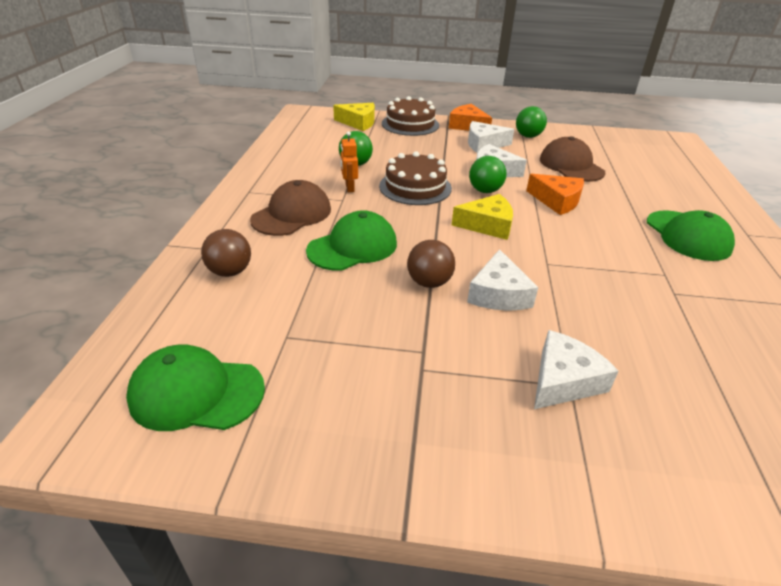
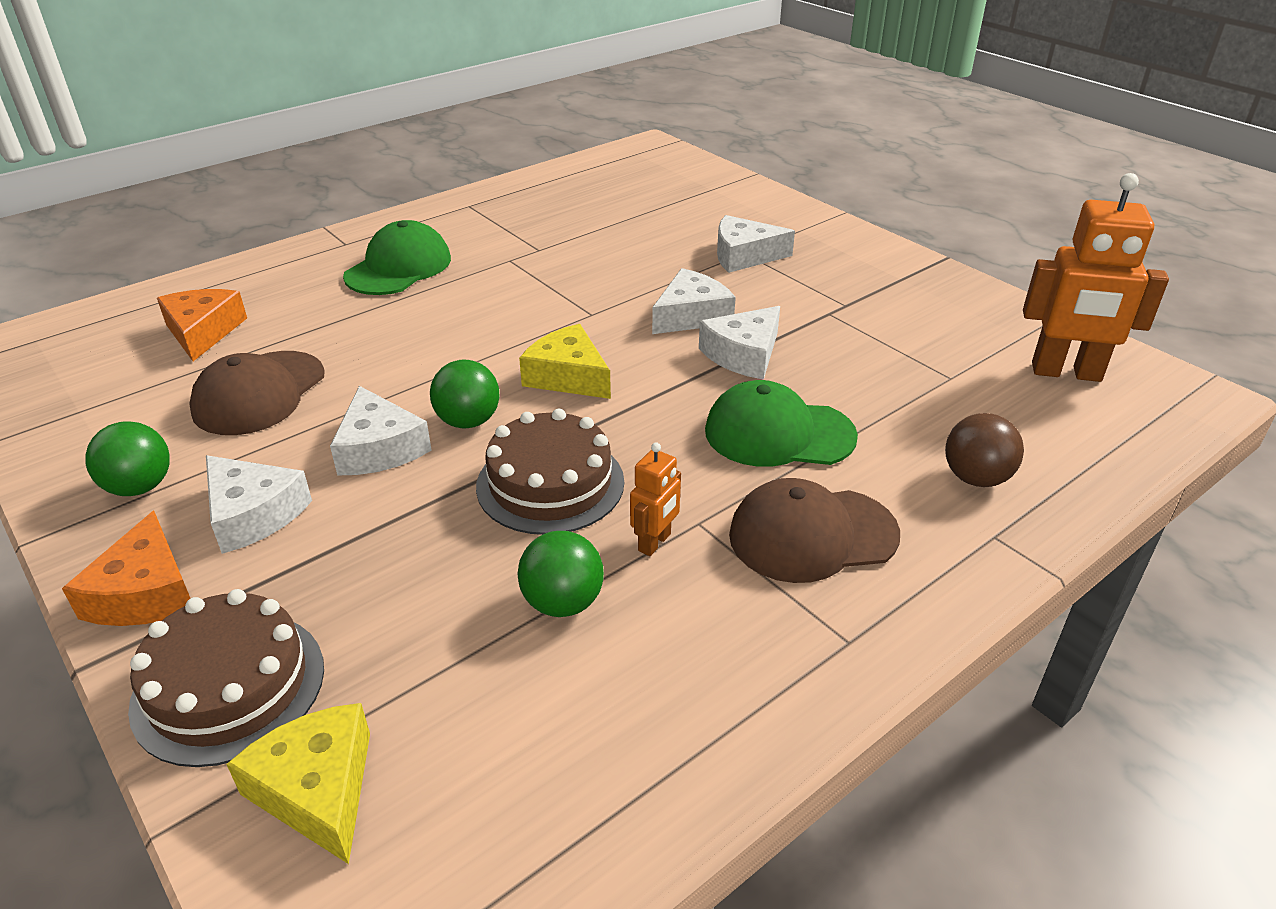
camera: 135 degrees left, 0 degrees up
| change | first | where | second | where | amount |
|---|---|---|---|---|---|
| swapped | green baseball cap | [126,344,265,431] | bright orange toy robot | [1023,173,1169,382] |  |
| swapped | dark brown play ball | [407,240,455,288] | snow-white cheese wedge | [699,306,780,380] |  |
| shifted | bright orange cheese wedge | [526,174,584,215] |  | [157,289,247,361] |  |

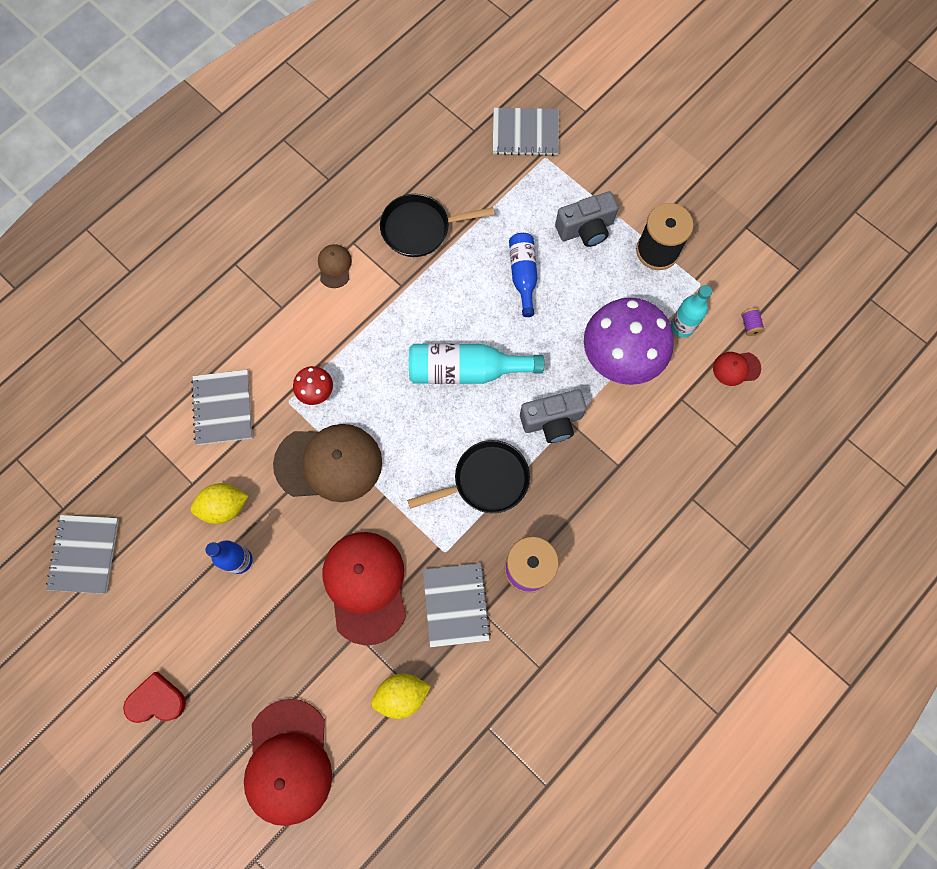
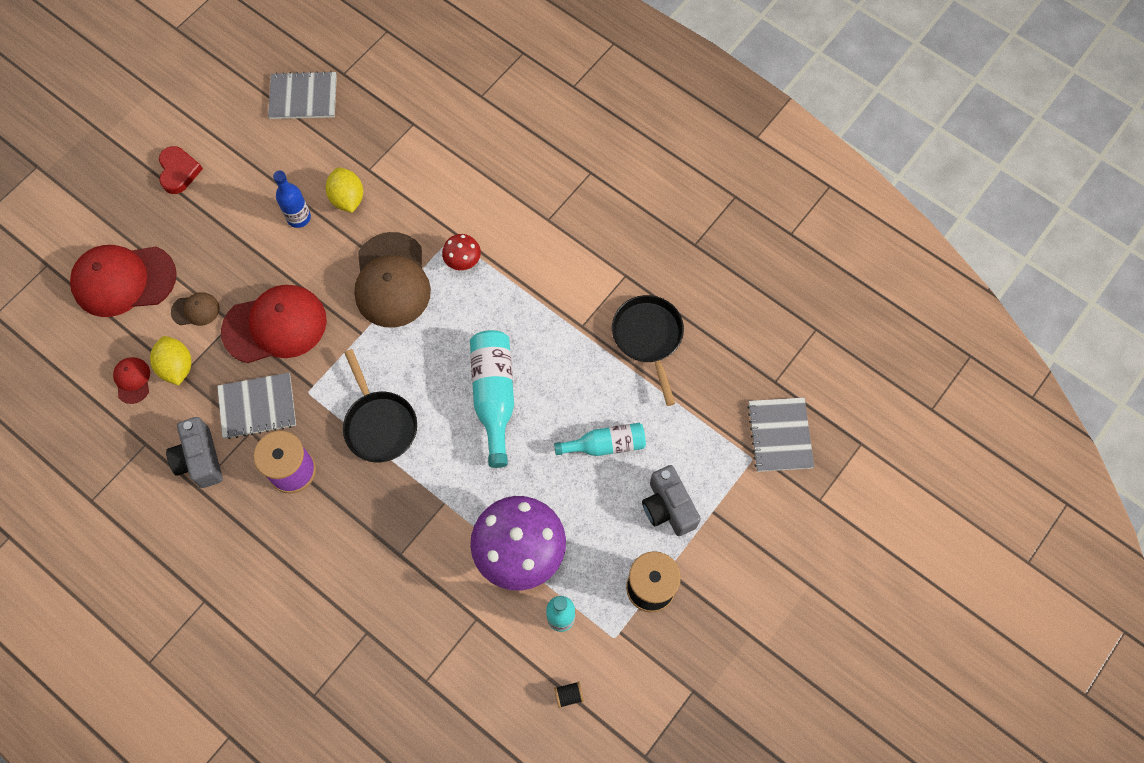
camera: 85 degrees right, 5 degrees down
| change | first | where | second | where | amount |
|---|---|---|---|---|---|
| gone | ash-grey exercise book | [191,370,252,445] |  |  |  |
| shifted | dark brown baseball cap | [318,244,352,288] |  | [171,292,220,326] |  |
| repainted | cobalt bottle | [509,233,537,317] | aqua bottle | [554,423,646,456] |  |
| shifted | ash-grey photo camera | [520,389,586,443] |  | [166,417,223,488] |  |
| shifted | red baseball cap | [713,352,761,386] |  | [113,357,150,404] |  |
| repainted | purple reel of thread | [741,308,765,336] | ebony reel of thread | [554,681,584,708] |  |

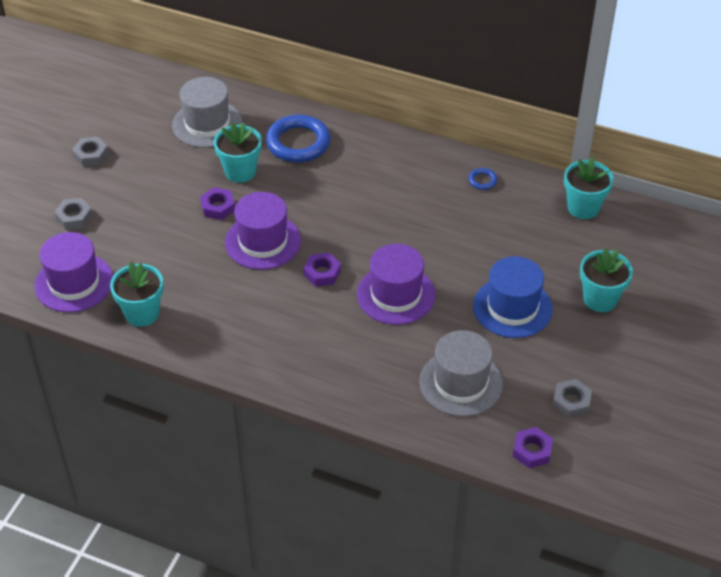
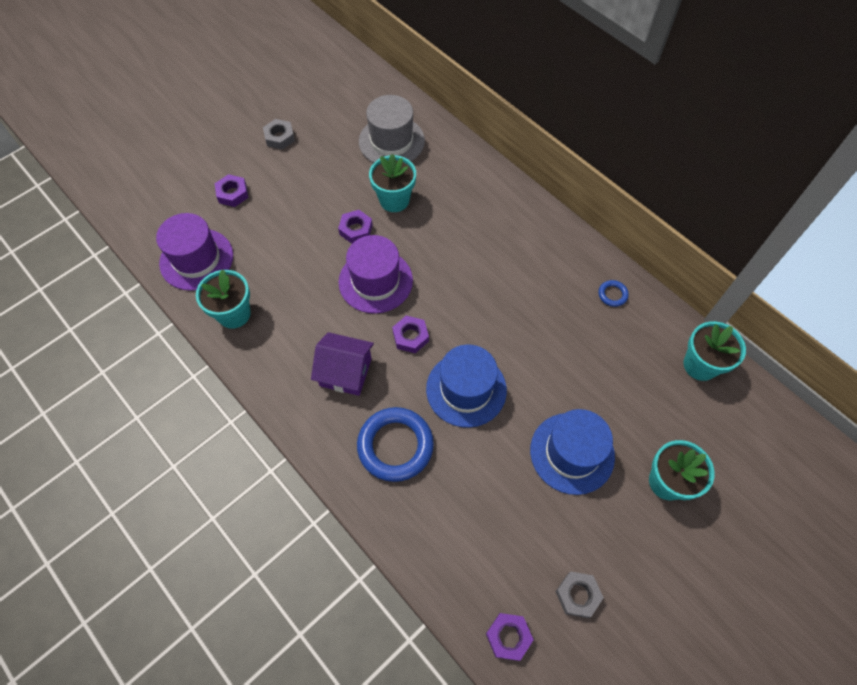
camera: 25 degrees right, 15 degrees up
| change | first | where | second | where | amount |
|---|---|---|---|---|---|
| repainted | ash-grey hexagon nut | [54,198,93,230] | purple hexagon nut | [215,174,249,207] |  |
| shifted | cobalt hoop | [266,115,331,162] |  | [357,407,434,482] |  |
| repainted | purple hat | [357,244,436,325] | cobalt hat | [426,345,507,428] |  |
| gone | ash-grey hat | [419,330,503,417] |  |  |  |
| new |  |  | purple cottage | [311,332,374,396] |  |

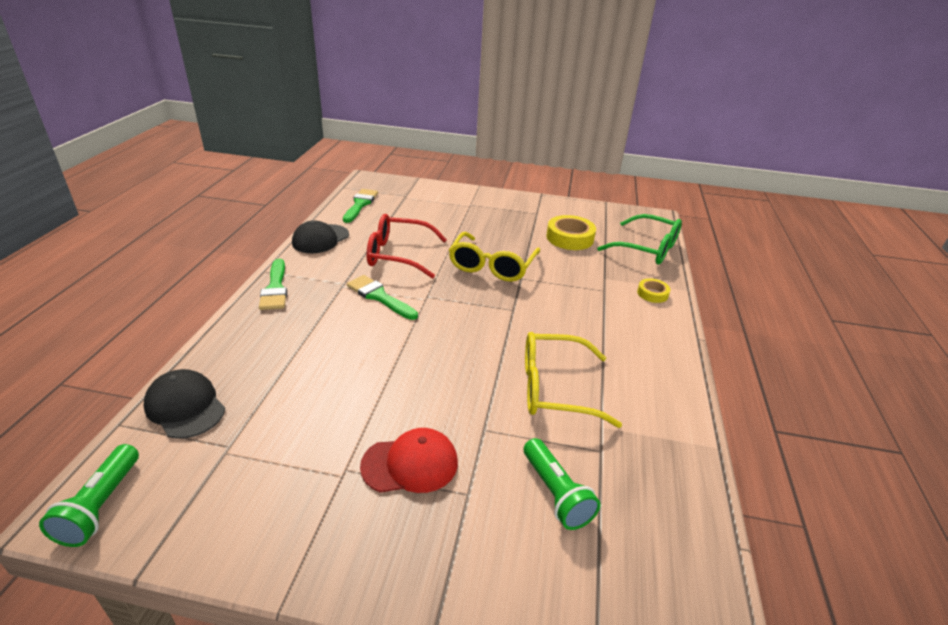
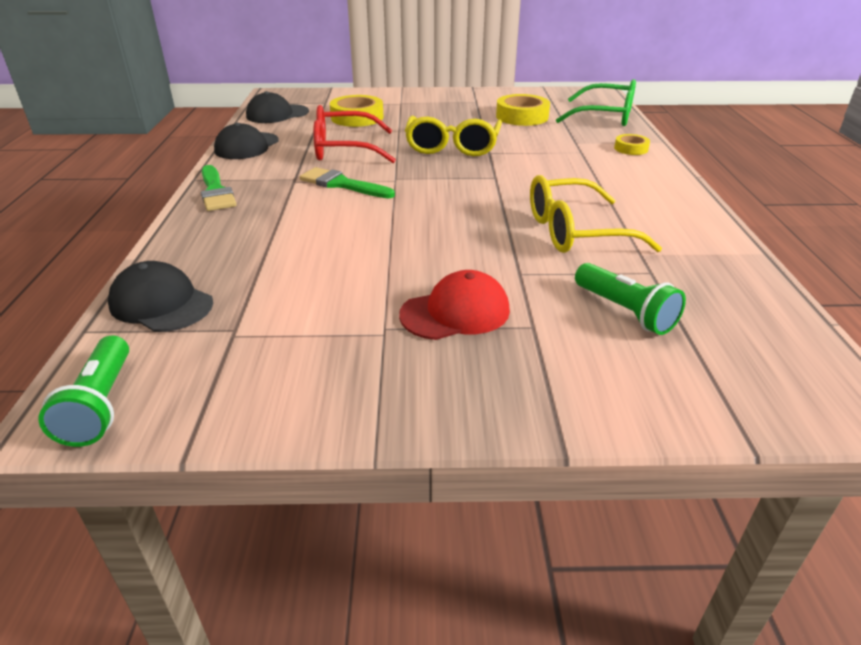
camera: 10 degrees left, 0 degrees up
| change | first | where | second | where | amount |
|---|---|---|---|---|---|
| swapped | green paintbrush | [343,189,378,223] | ebony baseball cap | [246,91,309,123] |  |
| new |  |  | yellow roll of tape | [330,95,383,127] |  |

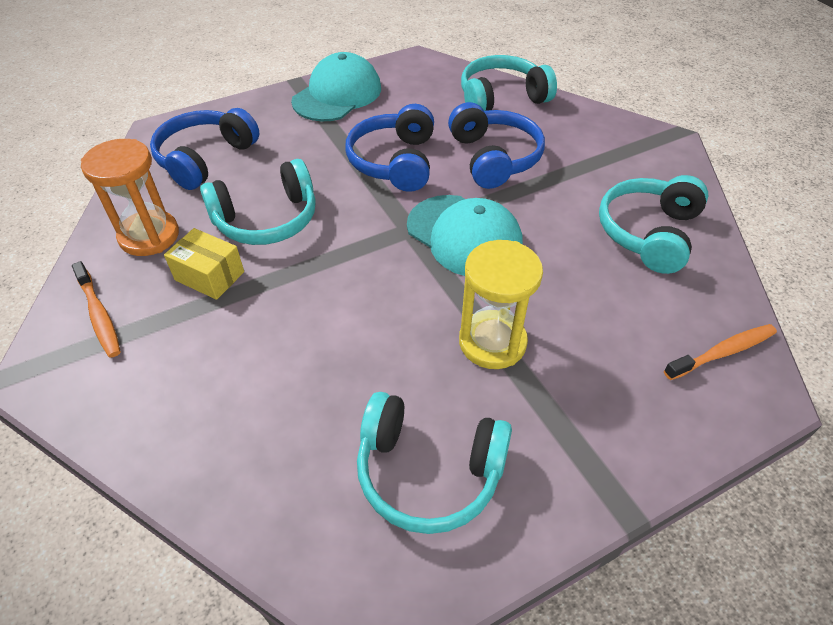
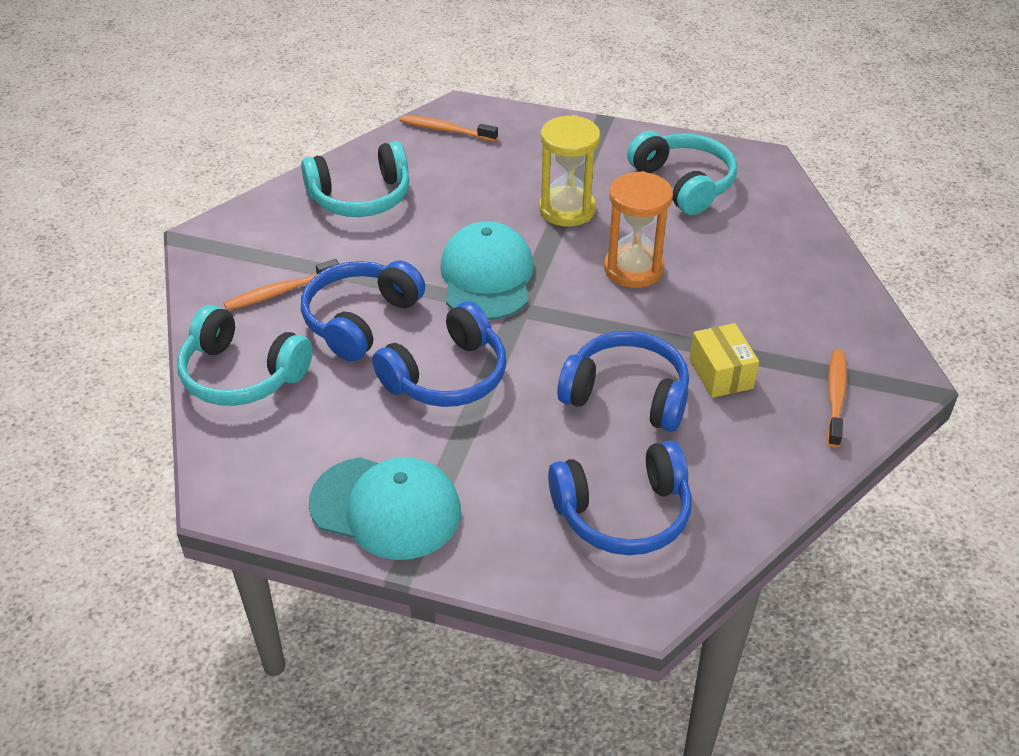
camera: 135 degrees left, 5 degrees down
| change | first | where | second | where | amount |
|---|---|---|---|---|---|
| shifted | bright orange sandglass | [81,139,179,256] |  | [604,171,673,288] |  |
| repainted | aqua headphones | [200,159,316,245] | cobalt headphones | [557,331,689,432] |  |
| rotated | aqua baseball cap | [291,52,381,121] |  | [309,457,461,560] | 150 degrees counterclockwise |
| new |  |  | bright orange tooth brush | [224,259,339,311] |  |

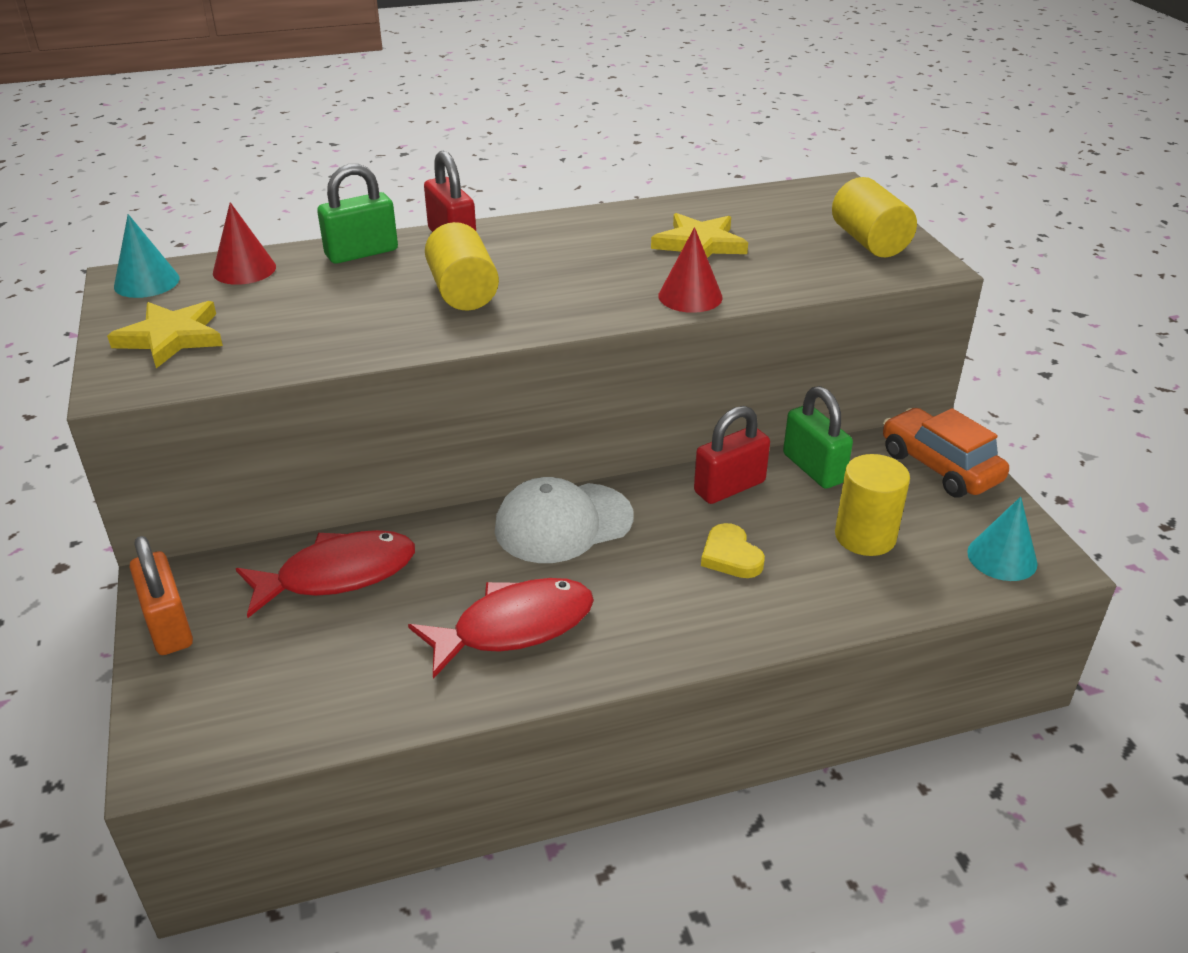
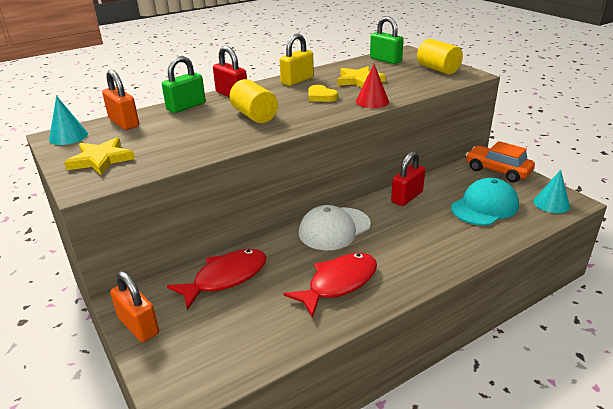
camera: 15 degrees left, 5 degrees down
| change | first | where | second | where | amount |
|---|---|---|---|---|---|
| swapped | red solid cone | [213,202,276,285] | bright orange padlock | [102,70,139,130] |  |
| shifted | yellow heart | [701,523,765,578] |  | [308,85,338,102] |  |
| shifted | green padlock | [783,386,853,489] |  | [370,16,404,64] |  |
| swapped | yellow solid cylinder | [835,454,910,556] | aqua baseball cap | [451,178,519,225] |  |
| new |  |  | yellow padlock | [279,34,314,86] |  |

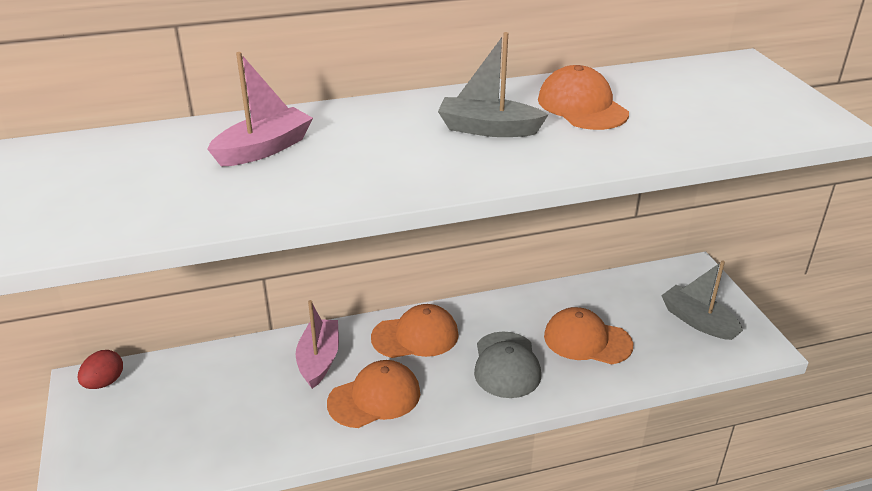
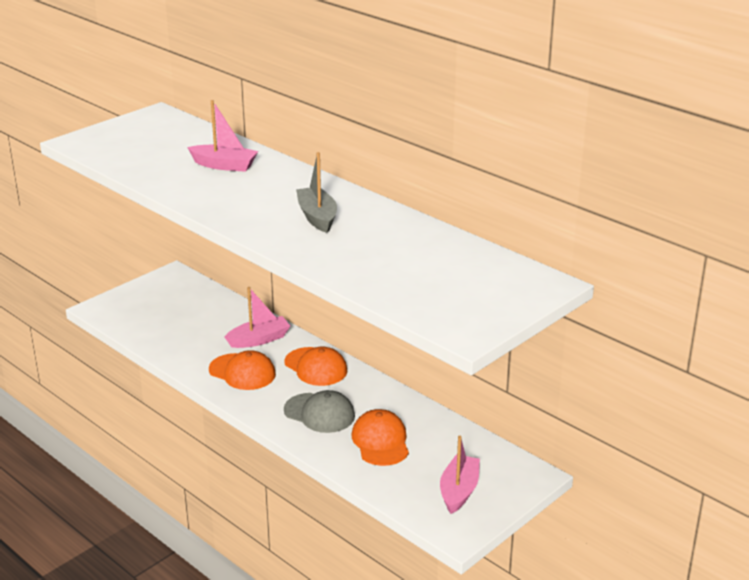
camera: 60 degrees right, 5 degrees down
| change | first | where | second | where | amount |
|---|---|---|---|---|---|
| gone | red egg | [78,350,123,389] |  |  |  |
| rotated | ash-grey baseball cap | [474,332,541,398] |  | [284,390,355,433] | 120 degrees counterclockwise |
| gone | bright orange baseball cap | [538,65,629,130] |  |  |  |
| repainted | ash-grey boat | [661,260,743,340] | pink boat | [440,436,480,514] |  |

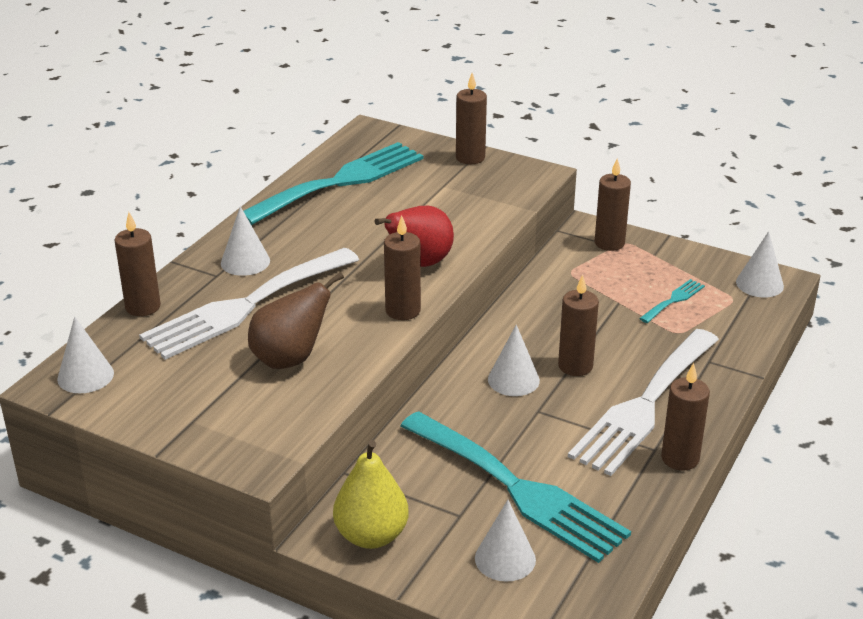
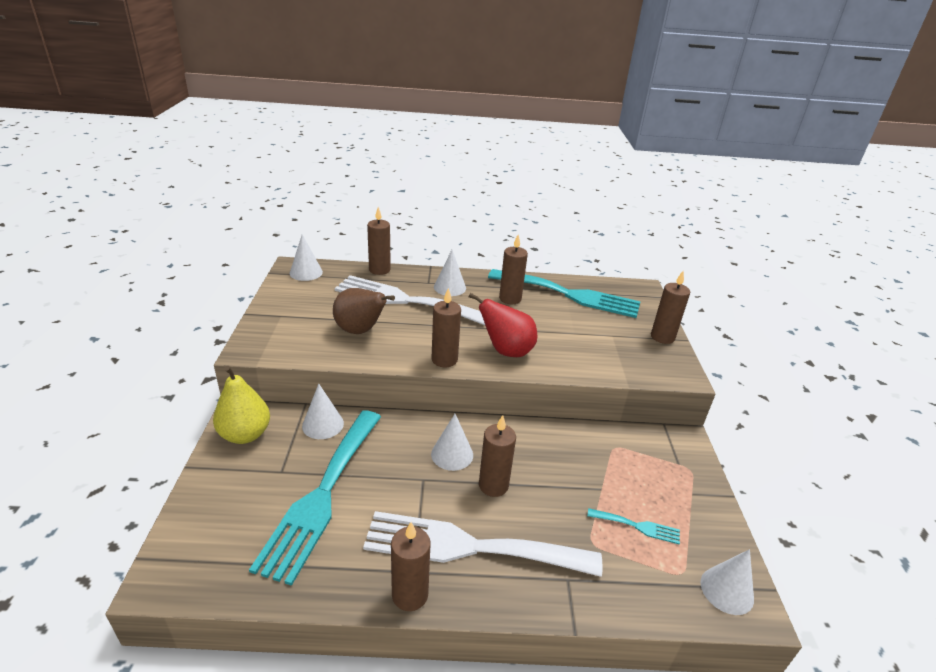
camera: 60 degrees right, 0 degrees up
| change | first | where | second | where | amount |
|---|---|---|---|---|---|
| shifted | snow-white solid cone | [475,500,536,582] |  | [302,384,344,439] |  |
| shifted | dark brown pillar candle | [594,158,631,251] |  | [499,235,528,304] |  |

